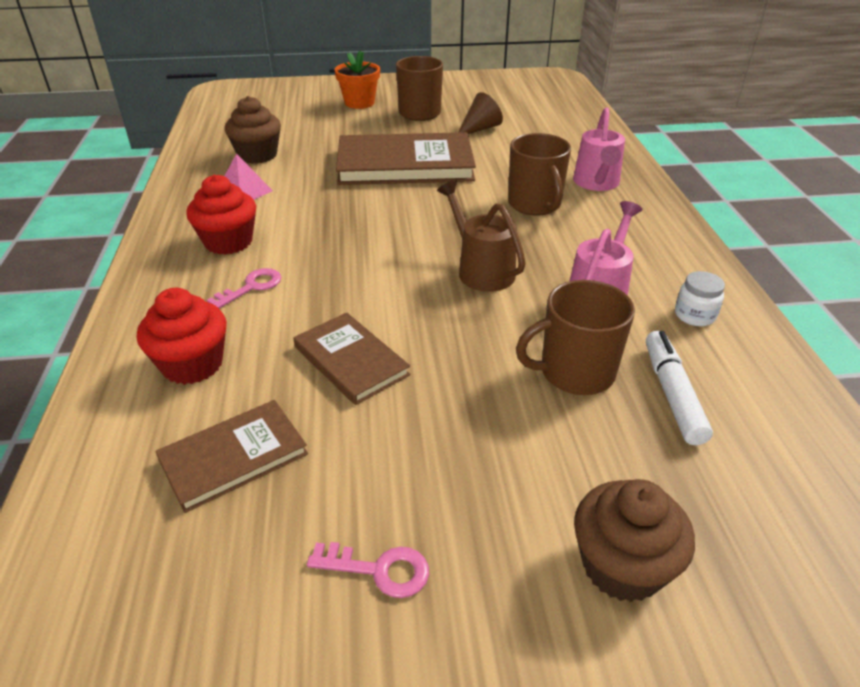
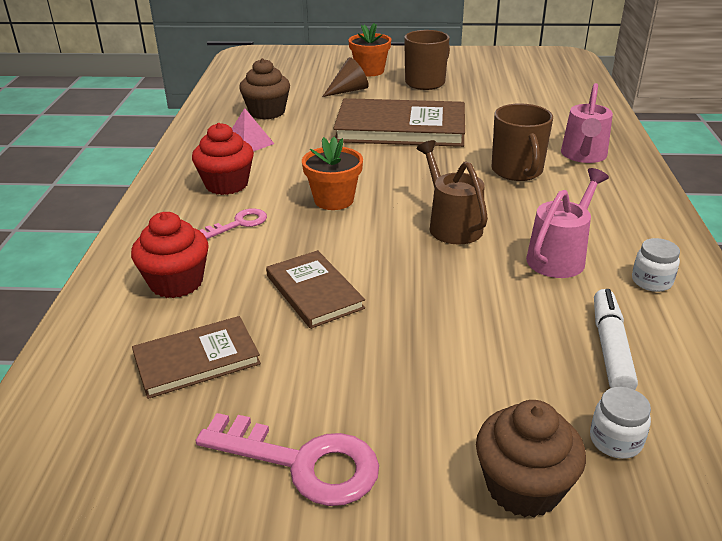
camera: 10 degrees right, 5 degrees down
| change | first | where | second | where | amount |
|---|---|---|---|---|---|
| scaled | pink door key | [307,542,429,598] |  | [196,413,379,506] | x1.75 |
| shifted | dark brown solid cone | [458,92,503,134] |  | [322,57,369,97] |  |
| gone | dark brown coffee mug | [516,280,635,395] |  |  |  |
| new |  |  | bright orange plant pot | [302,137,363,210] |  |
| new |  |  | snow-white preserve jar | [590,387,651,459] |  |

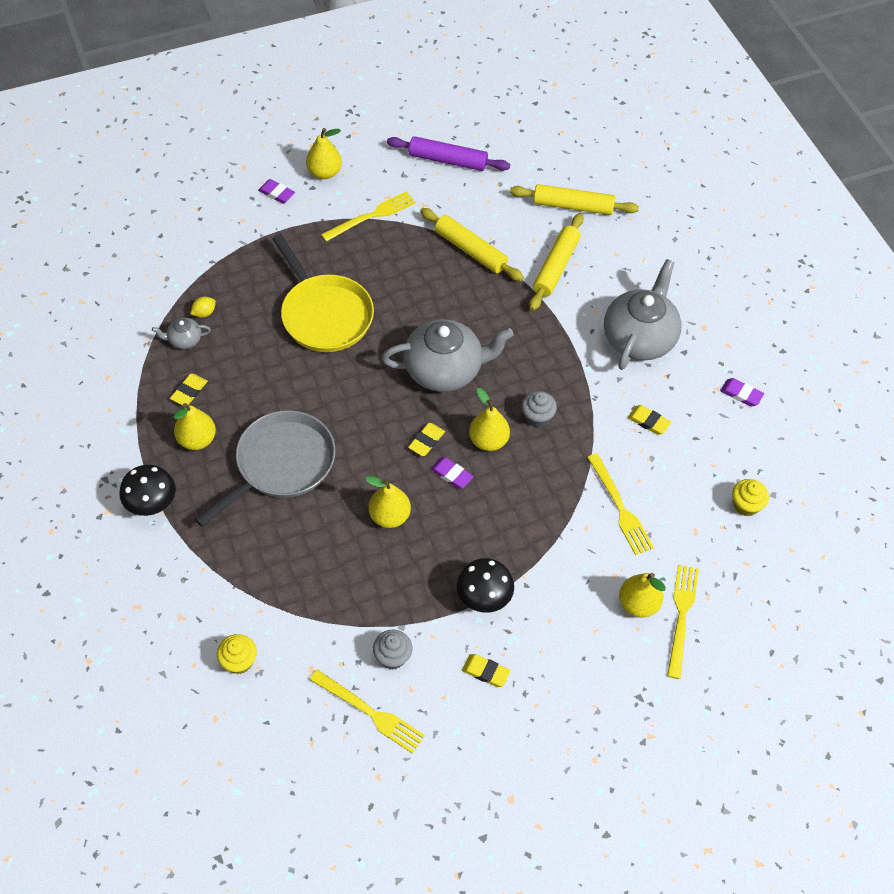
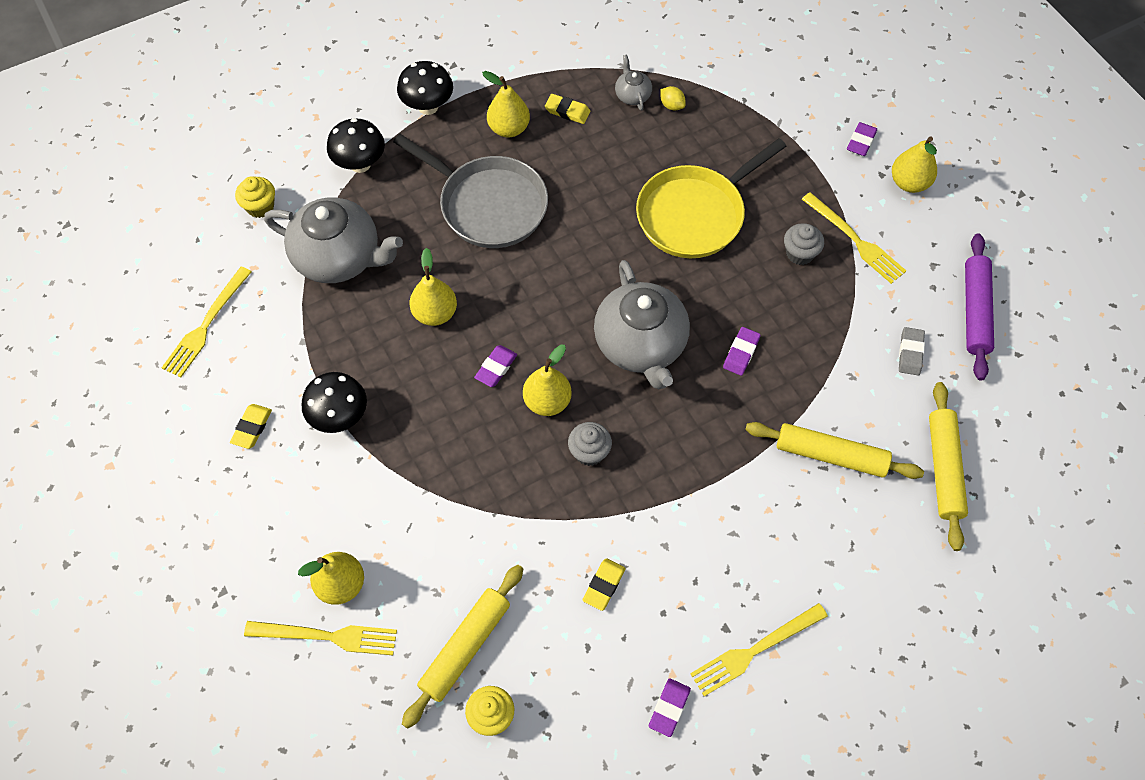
camera: 85 degrees right, 5 degrees up
| change | first | where | second | where | amount |
|---|---|---|---|---|---|
| shifted | ash-grey cupcake | [373,630,413,669] |  | [784,223,824,265] |  |
| gone | yellow eraser | [408,423,445,456] |  |  |  |
| shifted | yellow dough roller | [420,208,524,281] |  | [402,565,523,729] |  |
| shifted | yellow fork | [587,453,654,555] |  | [690,603,828,696] |  |
| shifted | ash-grey china teapot | [604,259,682,370] |  | [264,197,403,283] |  |
| new |  |  | ebony fungus | [327,118,385,173] |  |
| new |  |  | purple eraser | [723,327,761,376] |  |
| new |  |  | ash-grey eraser | [899,327,925,375] |  |

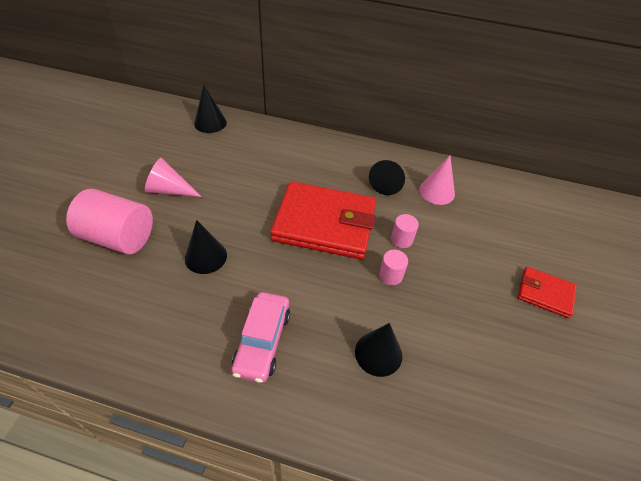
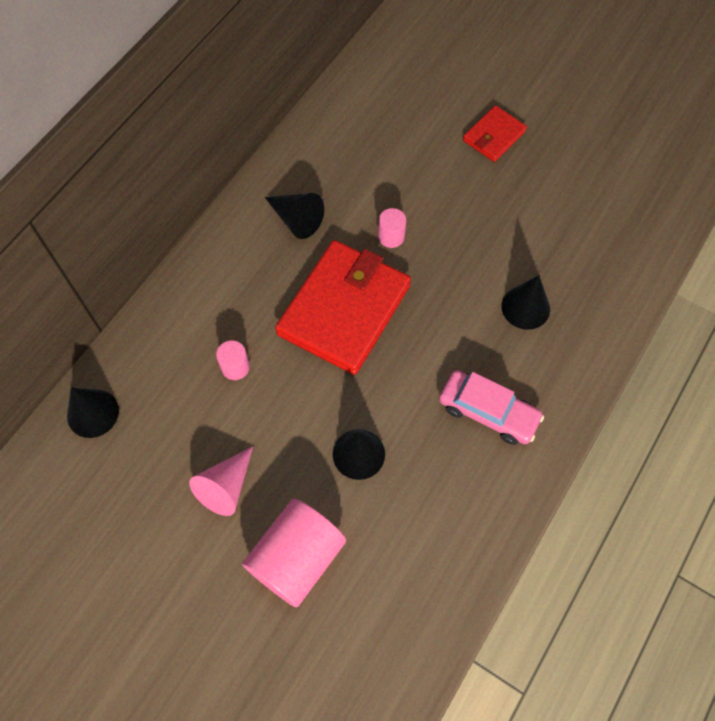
camera: 70 degrees left, 15 degrees up
| change | first | where | second | where | amount |
|---|---|---|---|---|---|
| shifted | pink solid cylinder | [379,250,408,285] |  | [216,341,250,380] |  |
| gone | pink solid cone | [419,155,455,205] |  |  |  |

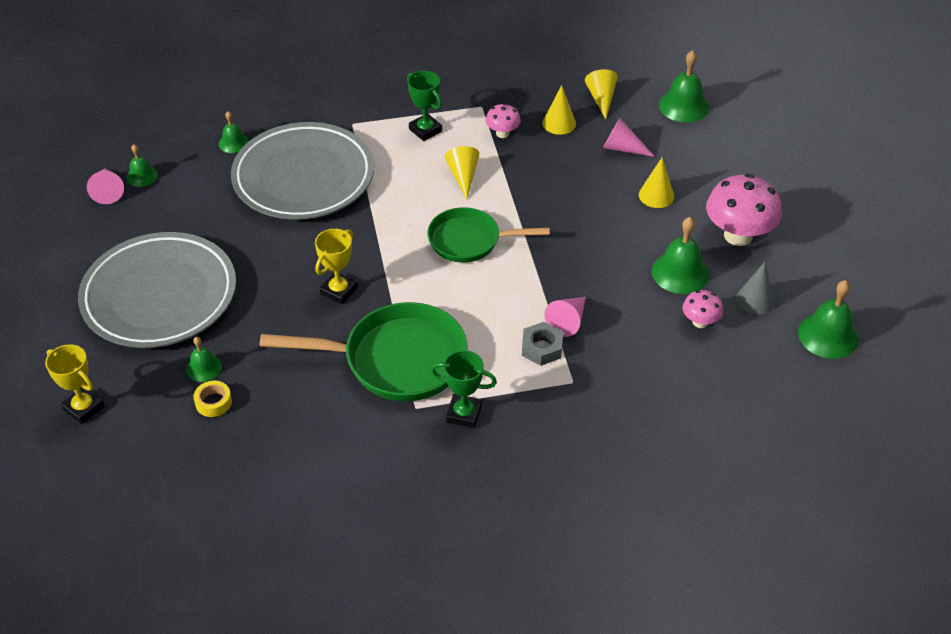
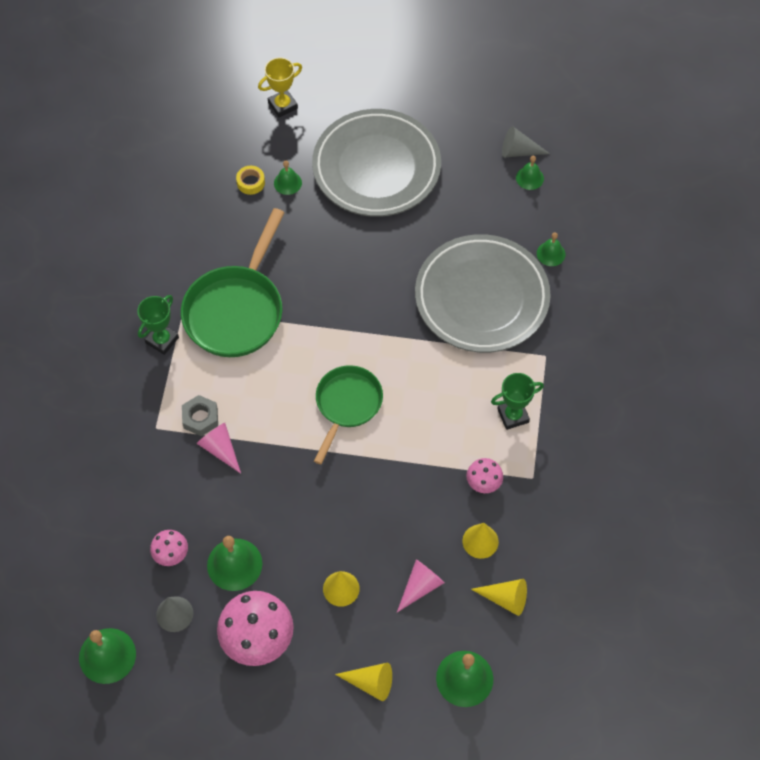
camera: 110 degrees right, 15 degrees up
| change | first | where | second | where | amount |
|---|---|---|---|---|---|
| repainted | pink solid cone | [87,168,124,204] | ash-grey solid cone | [502,126,550,158] |  |
| gone | yellow trophy | [315,229,358,304] |  |  |  |
| shifted | yellow solid cone | [445,146,479,200] |  | [335,663,392,701] |  |

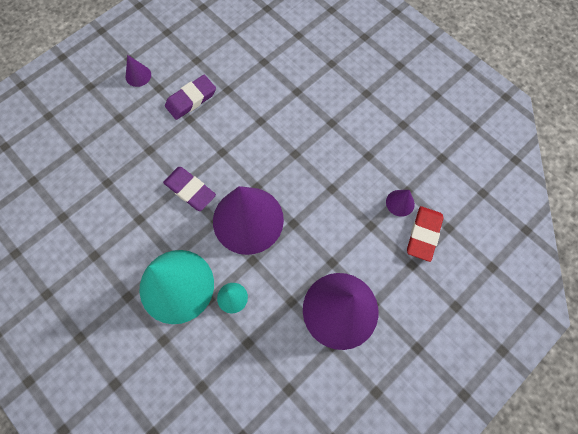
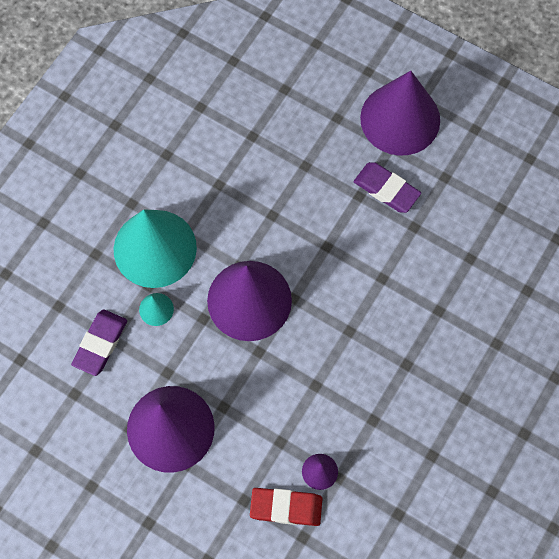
camera: 75 degrees right, 0 degrees up
| change | first | where | second | where | amount |
|---|---|---|---|---|---|
| scaled | purple solid cone | [126,55,151,87] |  | [360,71,440,156] | x2.45 |
| shifted | purple eraser | [163,167,216,211] |  | [71,310,127,376] |  |

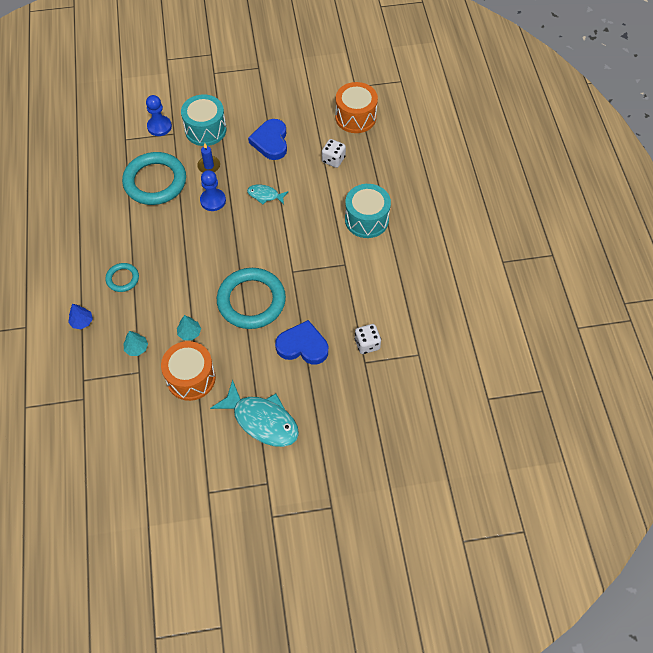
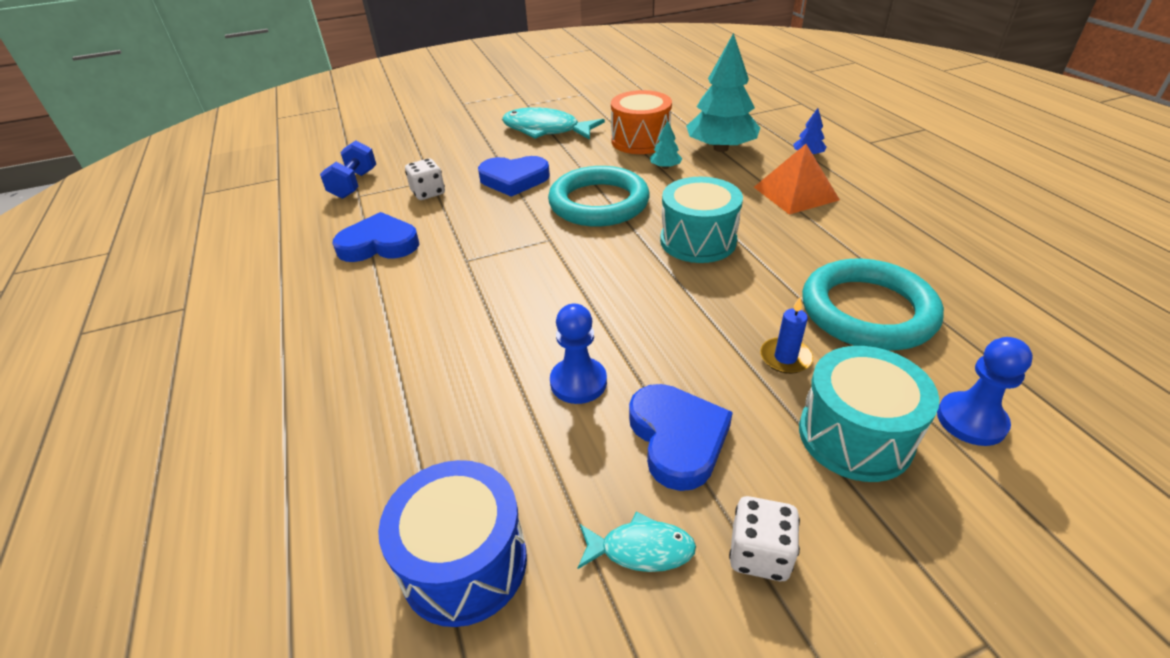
camera: 170 degrees right, 20 degrees down
| change | first | where | second | where | amount |
|---|---|---|---|---|---|
| swapped | aqua hoop | [105,263,139,292] | bright orange solid pyramid | [754,144,840,215] |  |
| scaled | aqua tree | [124,331,148,356] |  | [686,33,760,152] | x2.32 |
| shifted | cobalt game pawn | [200,170,226,211] |  | [550,304,607,404] |  |
| shifted | aqua fish figure | [247,184,288,205] |  | [578,511,696,572] |  |
| shifted | snow-white die | [322,139,346,168] |  | [729,496,800,581] |  |
| repainted | bright orange snare drum | [335,82,378,133] | cobalt snare drum | [378,460,527,627] |  |
| shifted | aqua snare drum | [345,184,391,238] |  | [660,177,743,263] |  |
| new |  |  | cobalt dumbbell | [320,140,376,199] |  |
| new |  |  | cobalt heart | [333,212,419,262] |  |

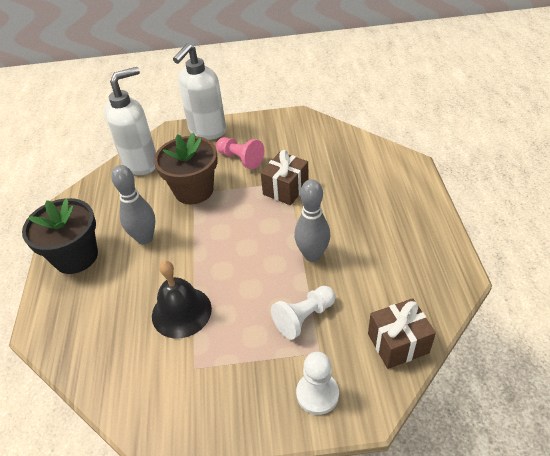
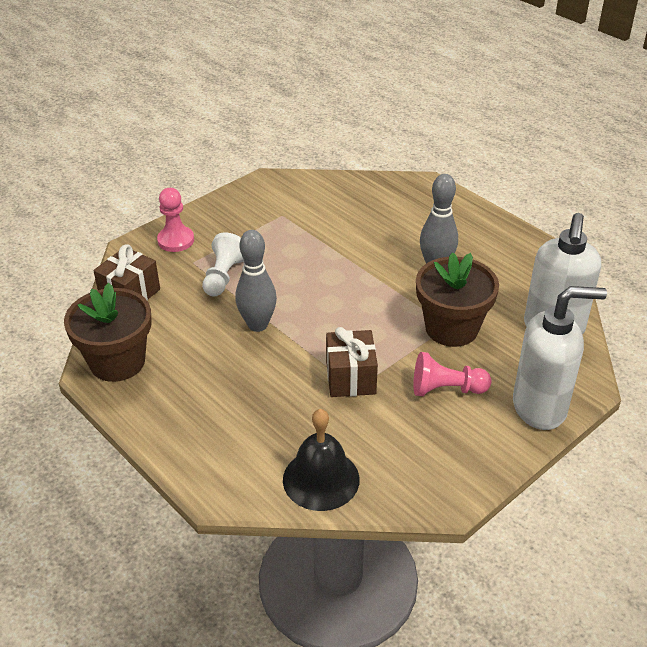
camera: 140 degrees right, 5 degrees down
| change | first | where | second | where | amount |
|---|---|---|---|---|---|
| gone | ebony plant pot | [22,198,98,274] |  |  |  |
| shifted | ebony school bell | [152,261,212,339] |  | [283,409,360,511] |  |
| rotated | snow-white pump bottle | [173,43,226,140] |  | [513,286,607,430] | 90 degrees clockwise |
| repainted | snow-white game pawn | [296,352,339,415] | pink game pawn | [157,188,194,252] |  |
| new |  |  | dark brown plant pot | [64,283,151,382] |  |

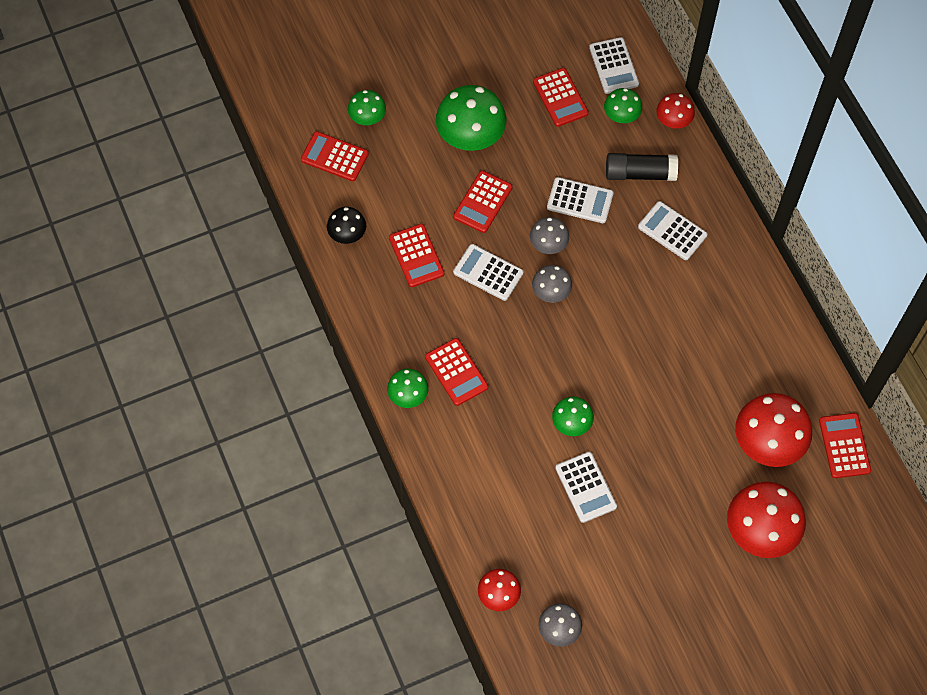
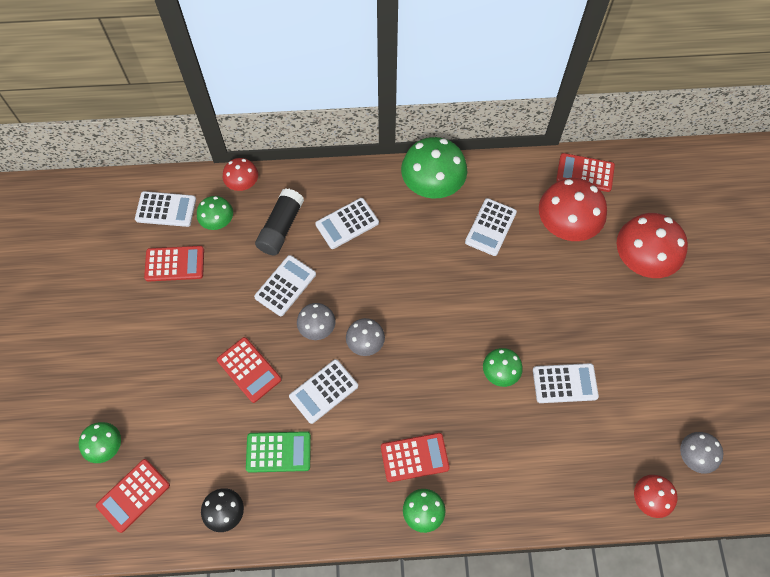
camera: 70 degrees left, 0 degrees up
| change | first | where | second | where | amount |
|---|---|---|---|---|---|
| repainted | red adding machine | [389,224,444,287] | green adding machine | [246,431,311,473] |  |
| shifted | green fungus | [436,85,507,151] |  | [401,137,467,199] |  |
| new |  |  | snow-white adding machine | [465,198,517,256] |  |

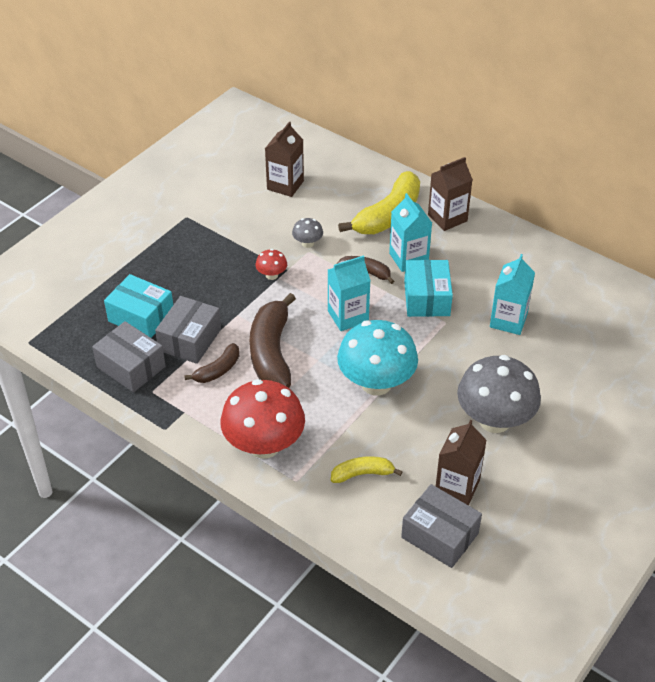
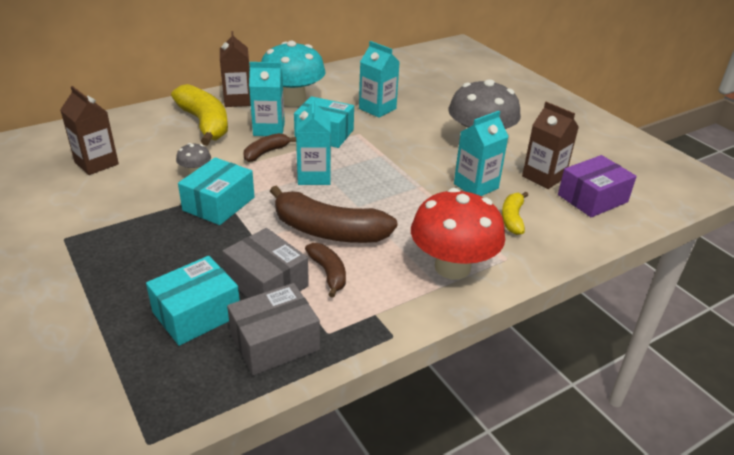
camera: 70 degrees left, 10 degrees down
| change | first | where | second | where | amount |
|---|---|---|---|---|---|
| swapped | red fungus | [255,249,287,280] | aqua parcel | [178,157,255,225] |  |
| shifted | aqua fungus | [337,320,418,396] |  | [261,41,325,107] |  |
| repainted | ash-grey parcel | [401,484,482,568] | purple parcel | [558,155,637,217] |  |
| new |  |  | aqua milk carton | [454,111,509,196] |  |

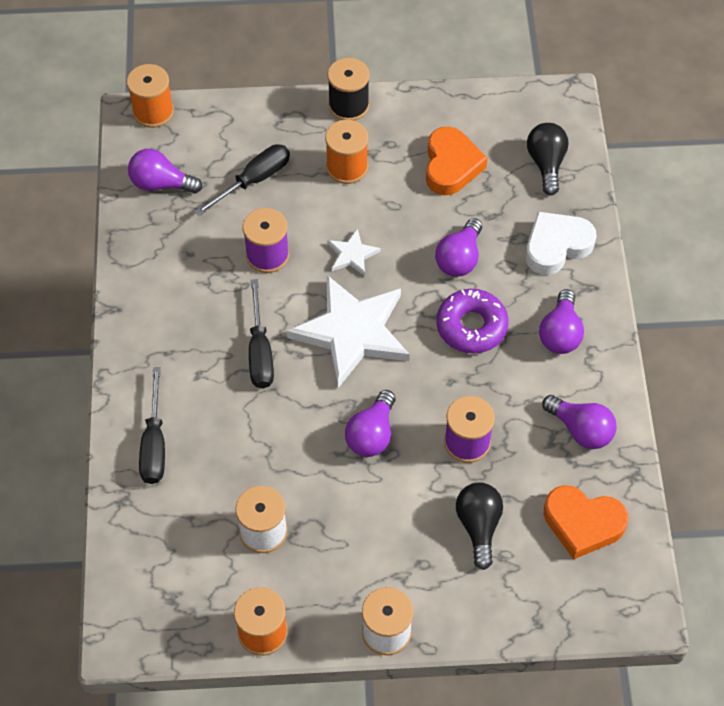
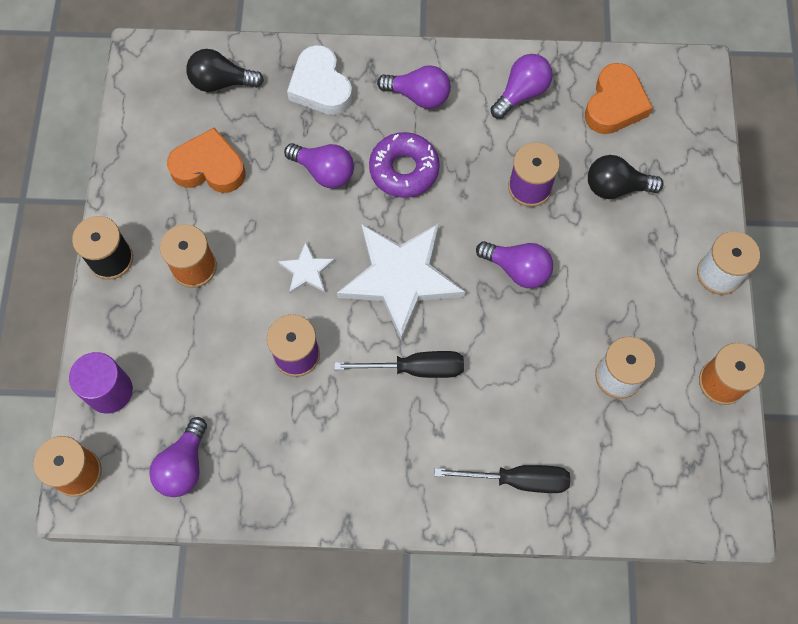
camera: 85 degrees left, 10 degrees up
| change | first | where | second | where | amount |
|---|---|---|---|---|---|
| gone | ebony flat screwdriver | [194,144,290,216] |  |  |  |
| new |  |  | purple solid cylinder | [69,352,133,414] |  |

